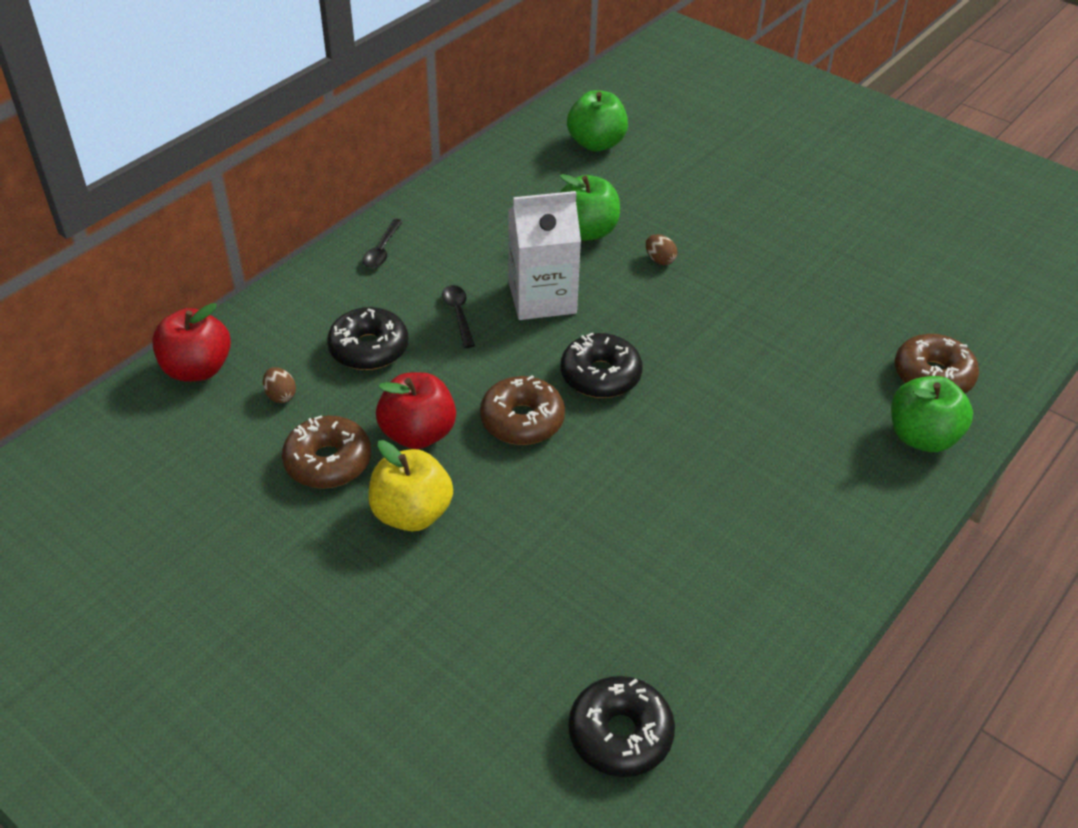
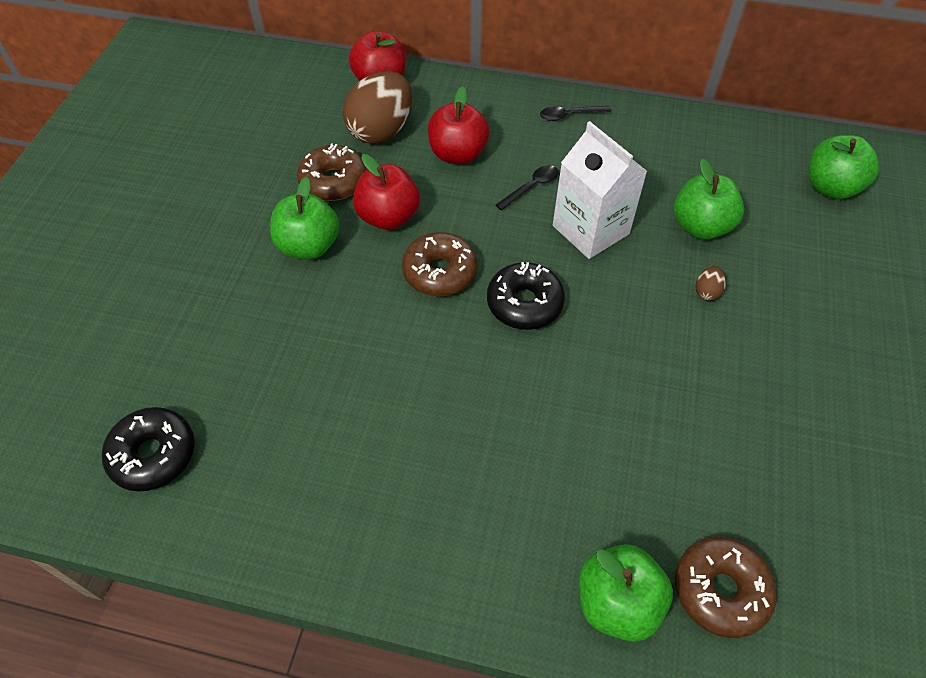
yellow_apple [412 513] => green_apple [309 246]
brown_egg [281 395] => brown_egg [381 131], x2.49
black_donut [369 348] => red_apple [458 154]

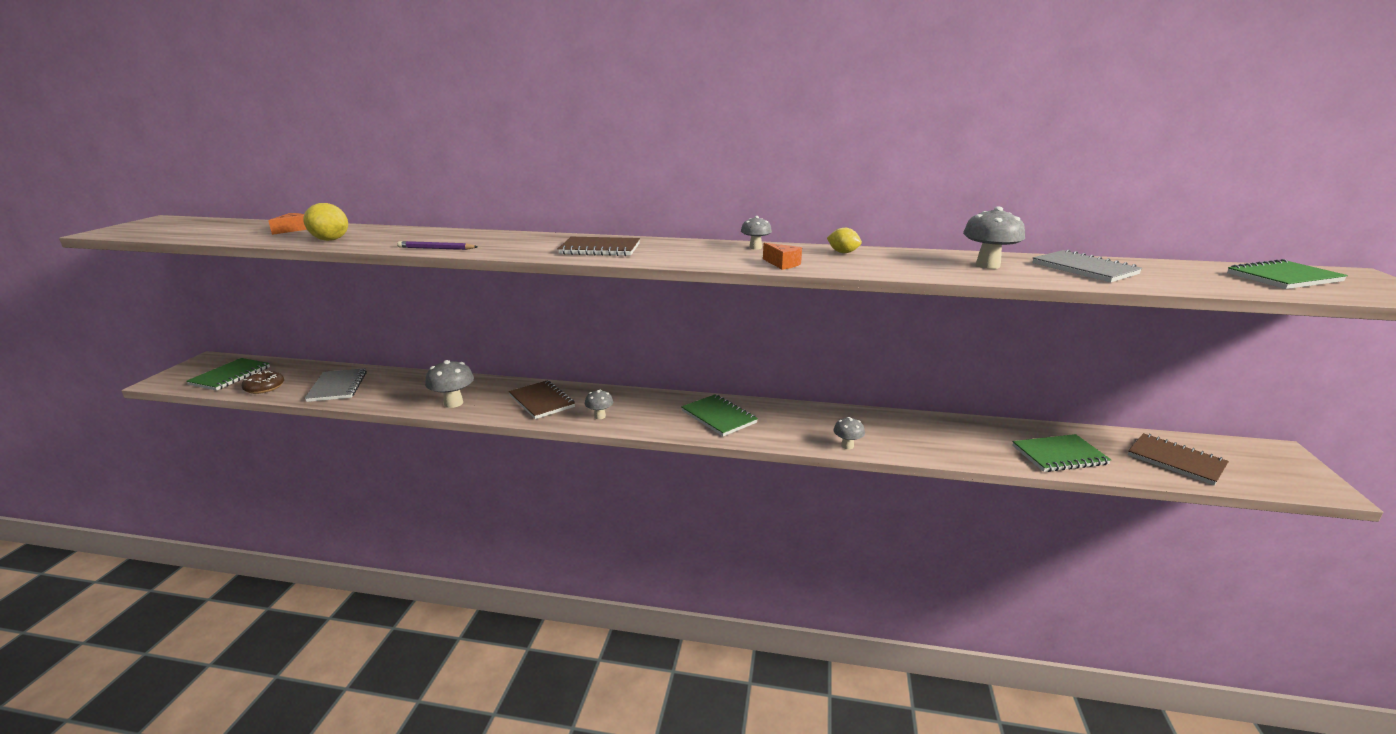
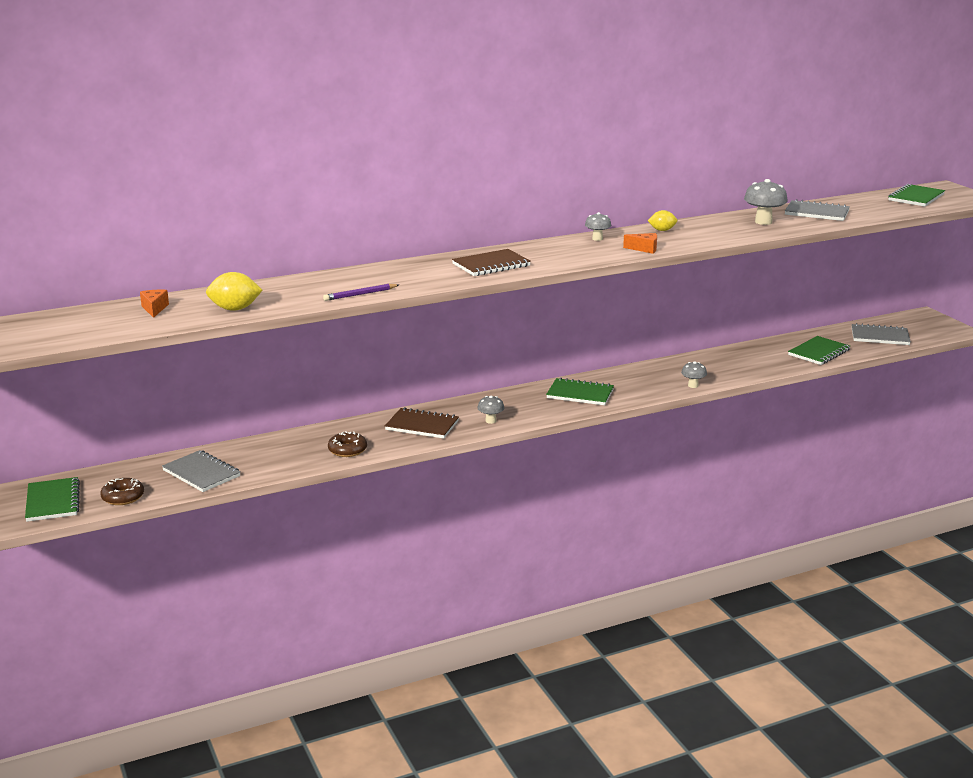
grey_mushroom [453 403] => brown_donut [347 450]
brown_notebook [1175 461] => grey_notebook [880 336]

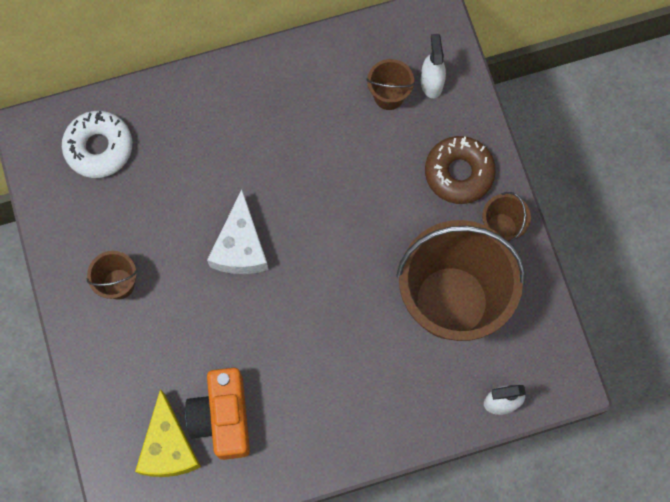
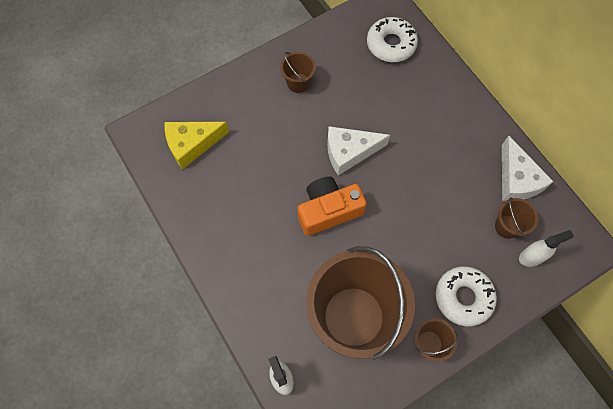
orange_camera [222 417] => orange_camera [328 210], moved
brown_donut [459 173] => white_donut [463 297]
nothing => white_cheese [516 179]

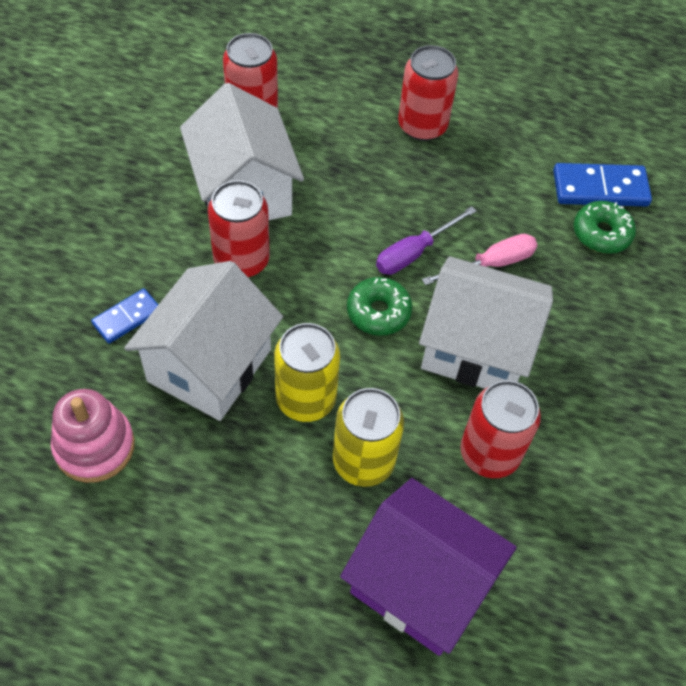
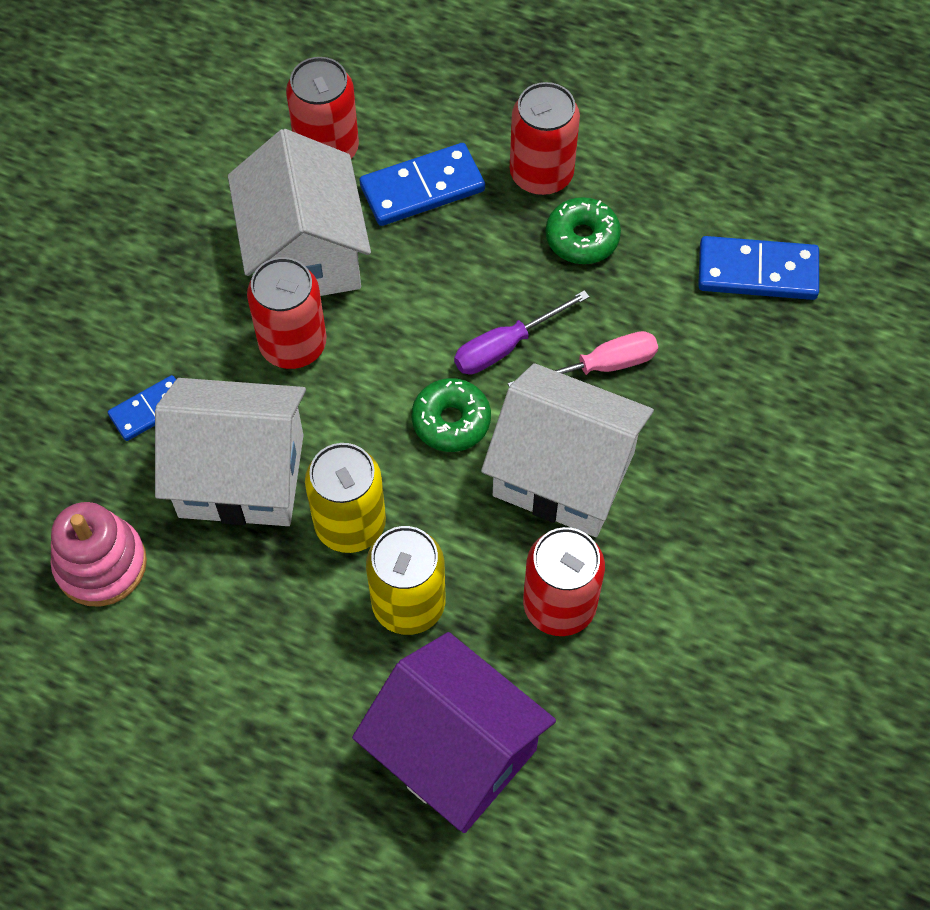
white_house [209 365] => white_house [241 475], 60 degrees clockwise
nothing => blue_domino [422 188]
green_donut [601 233] => green_donut [582 238], moved

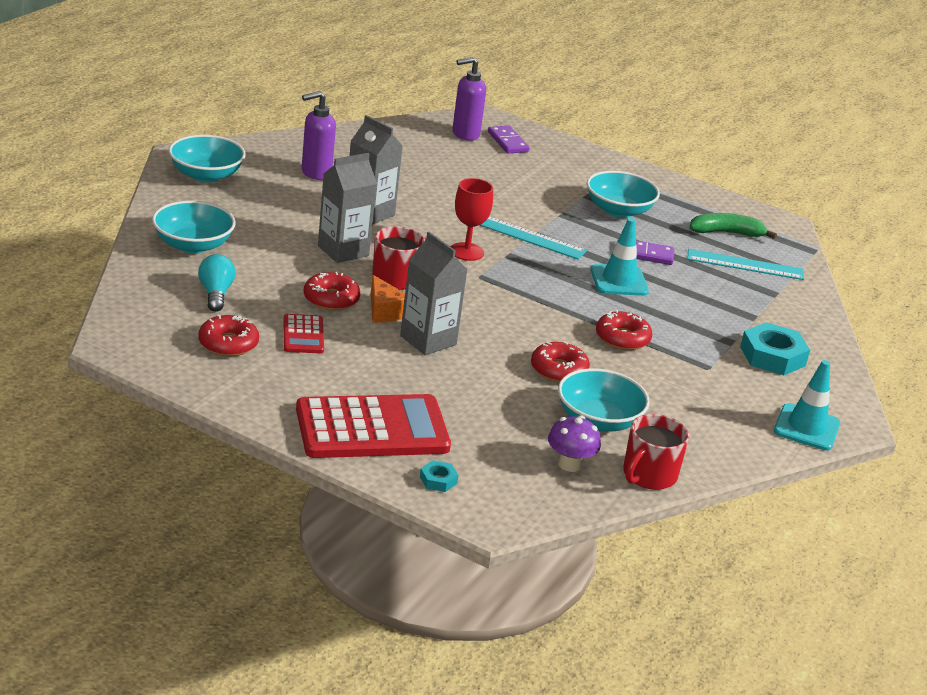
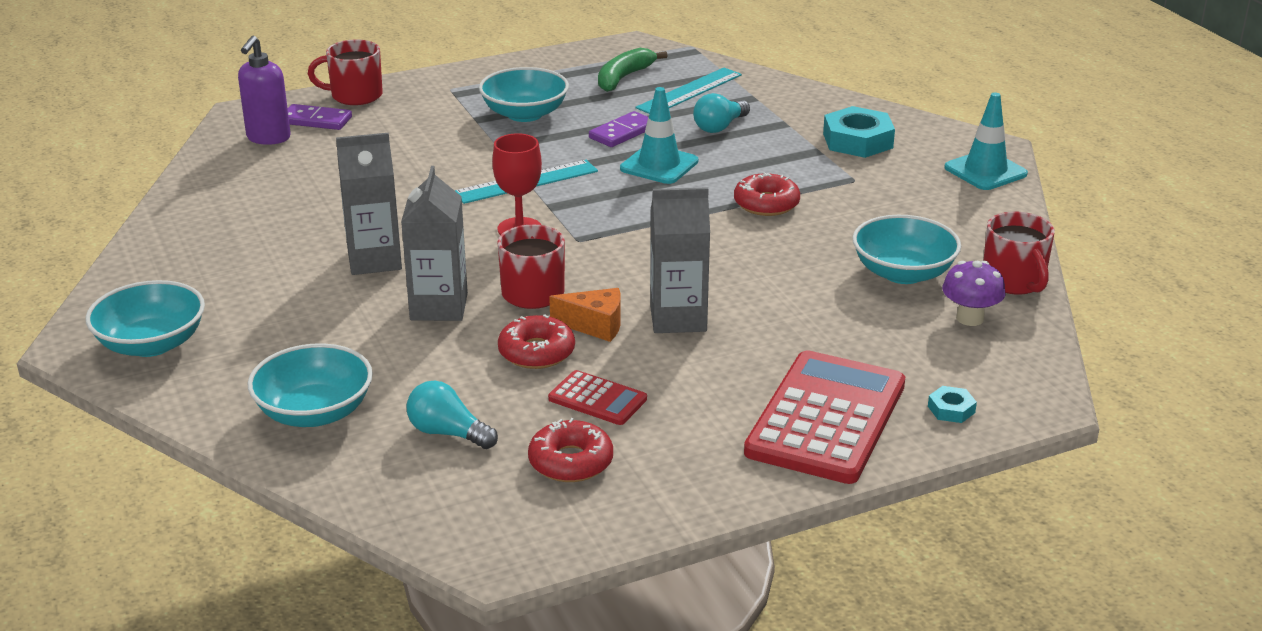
nothing => red_mug [355 95]
nothing => turquoise_light_bulb [720 127]
purple_soap_dispenser [315 173] => nothing
red_donut [558 370] => nothing

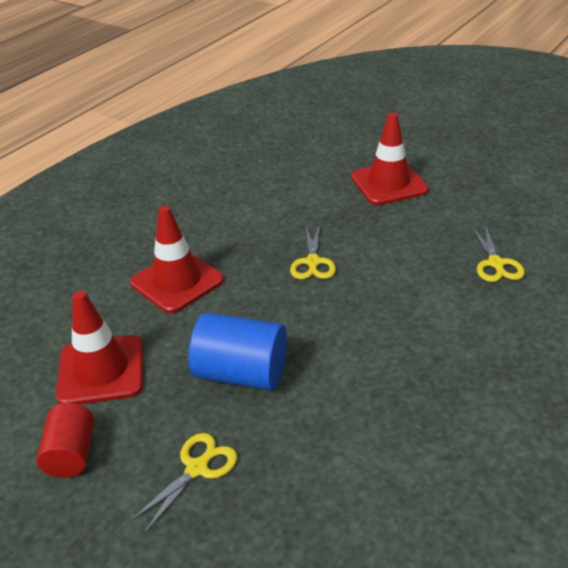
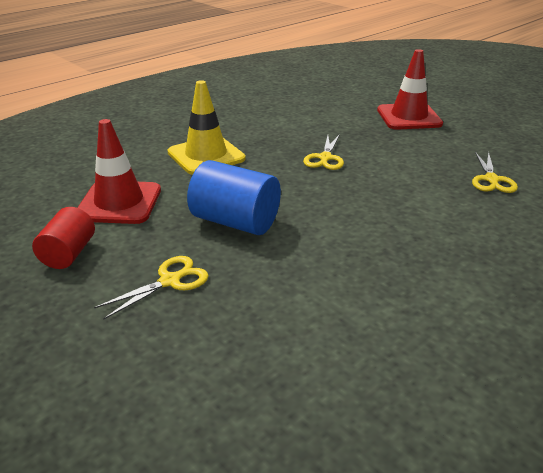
red_traffic_cone [177 281] => yellow_traffic_cone [206 156]

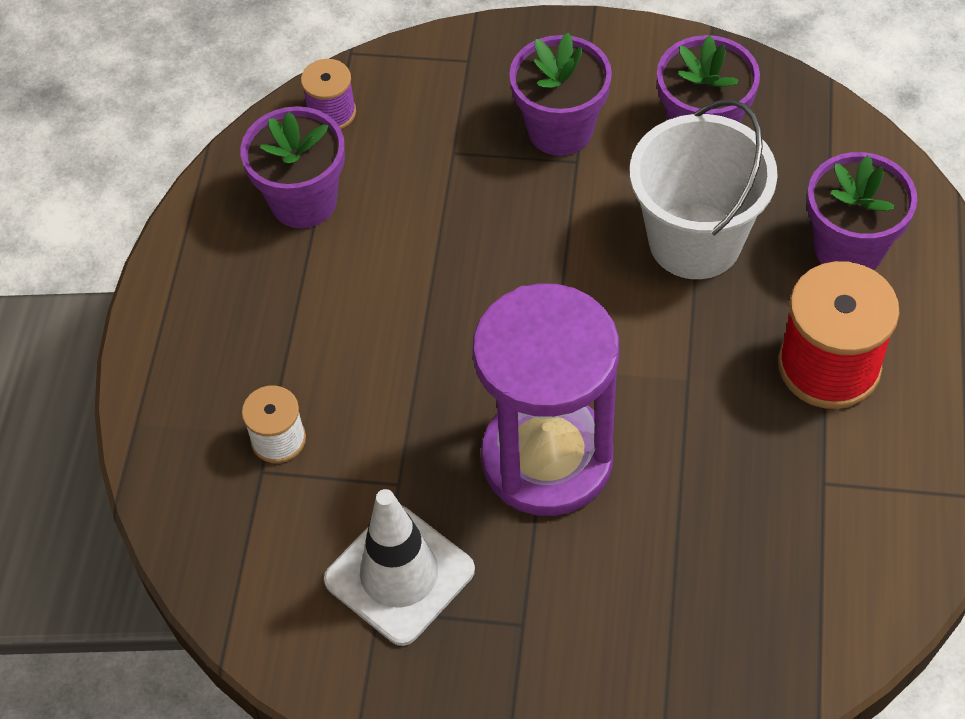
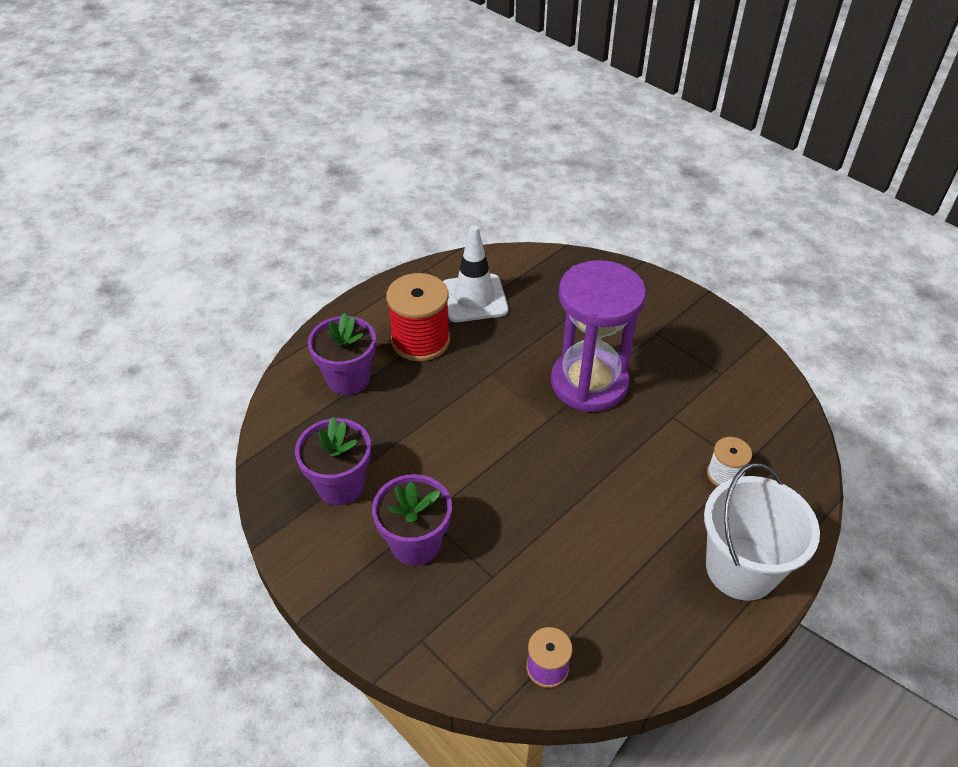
white_traffic_cone [399 575] => white_traffic_cone [474 298], moved
white_bucket [695 241] => white_bucket [741 568], moved
purple_flower_pot [303 201] => nothing

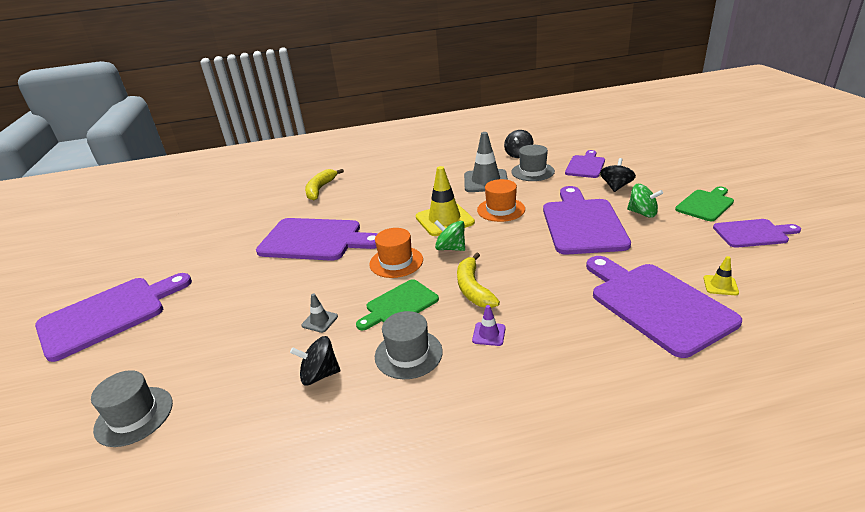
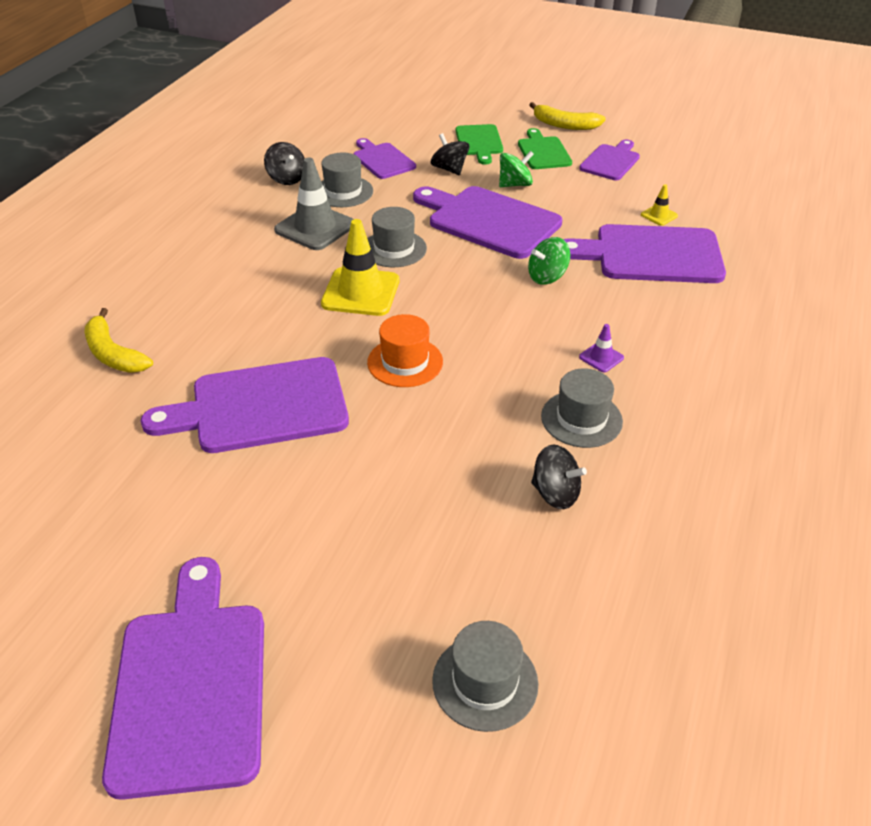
purple_cutting_board [315 240] => purple_cutting_board [261 407], 150 degrees counterclockwise
orange_hat [501 209] => grey_hat [394 249]
green_cutting_board [399 305] => green_cutting_board [479 142], moved
green_spinning_top [450 248] => green_spinning_top [547 277], moved
yellow_banana [473 288] => yellow_banana [564 125], moved
black_spinning_top [319 375] => black_spinning_top [555 493], 90 degrees counterclockwise
grey_traffic_cone [320 321] => nothing

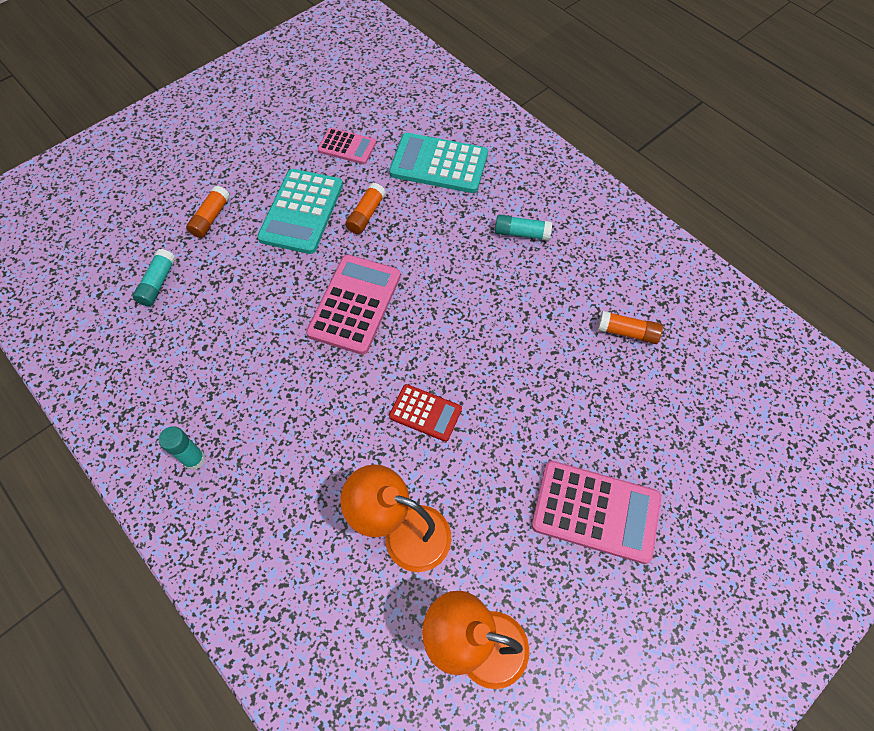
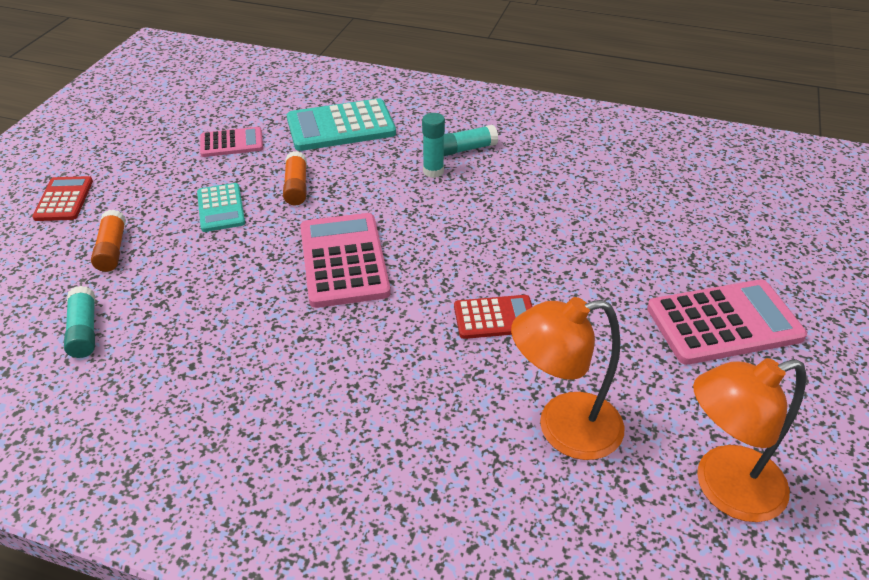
nothing => red_calculator [64 199]
turquoise_calculator [301 211] => turquoise_calculator [221 208], x0.59
turquoise_glue_stick [194 459] => turquoise_glue_stick [433 171], moved
orange_glue_stick [627 332] => nothing

